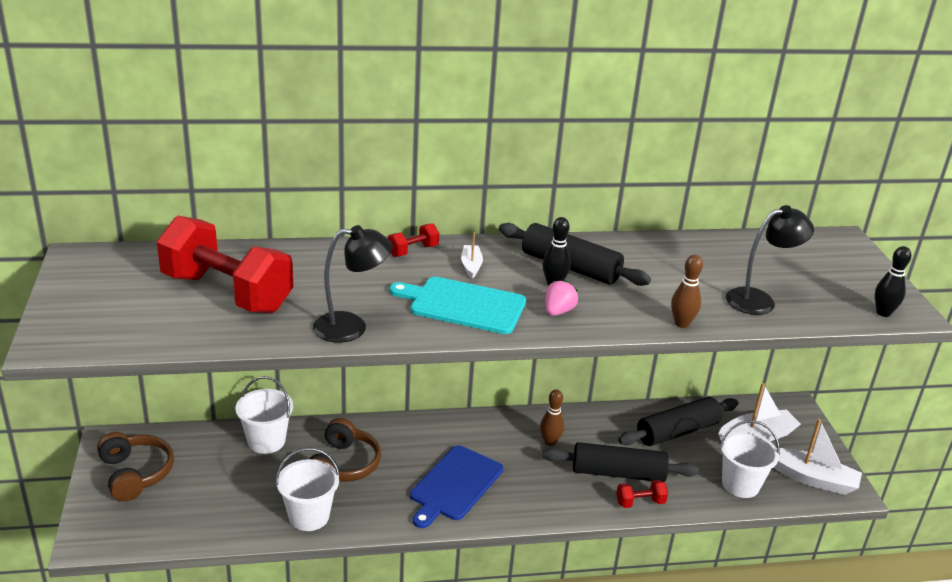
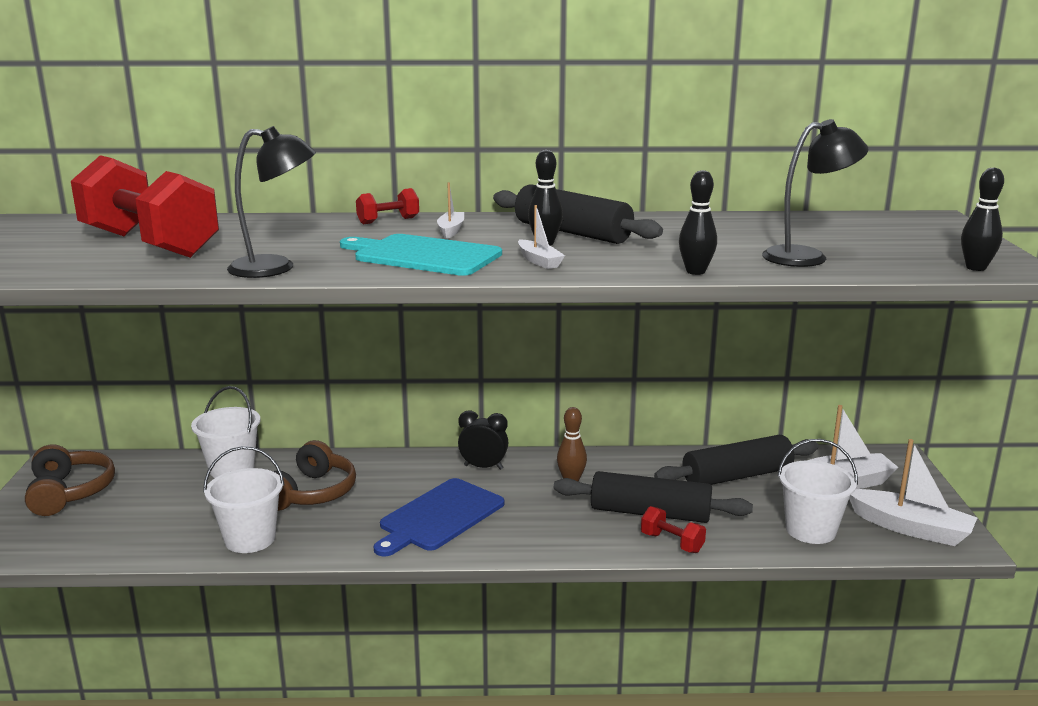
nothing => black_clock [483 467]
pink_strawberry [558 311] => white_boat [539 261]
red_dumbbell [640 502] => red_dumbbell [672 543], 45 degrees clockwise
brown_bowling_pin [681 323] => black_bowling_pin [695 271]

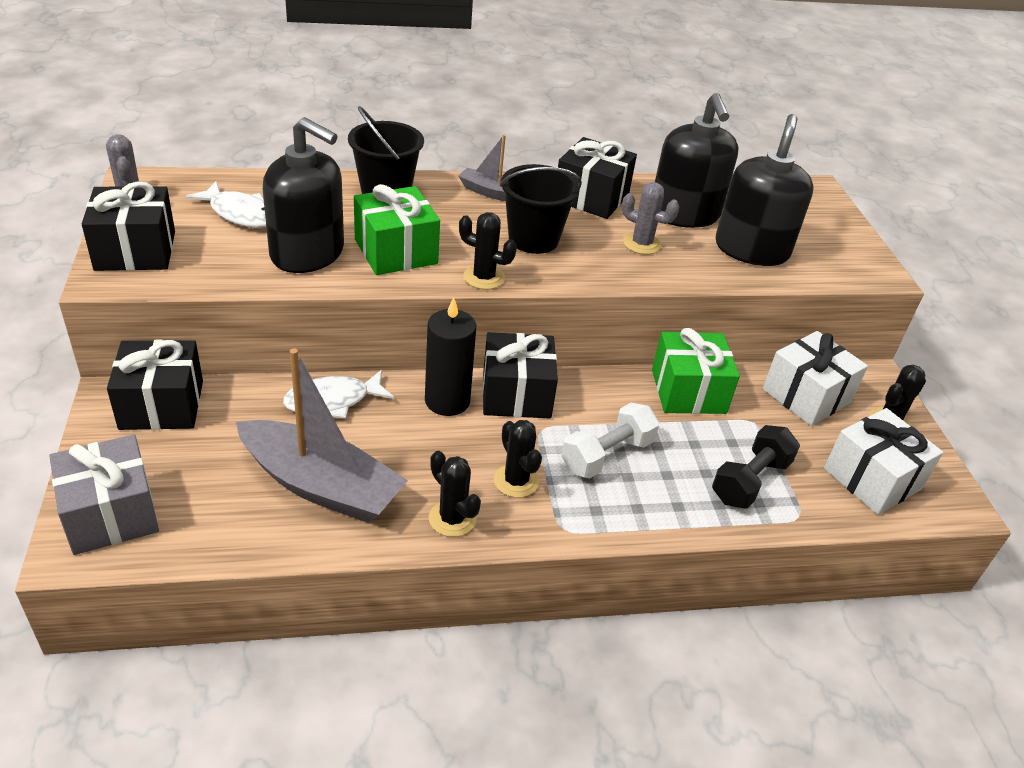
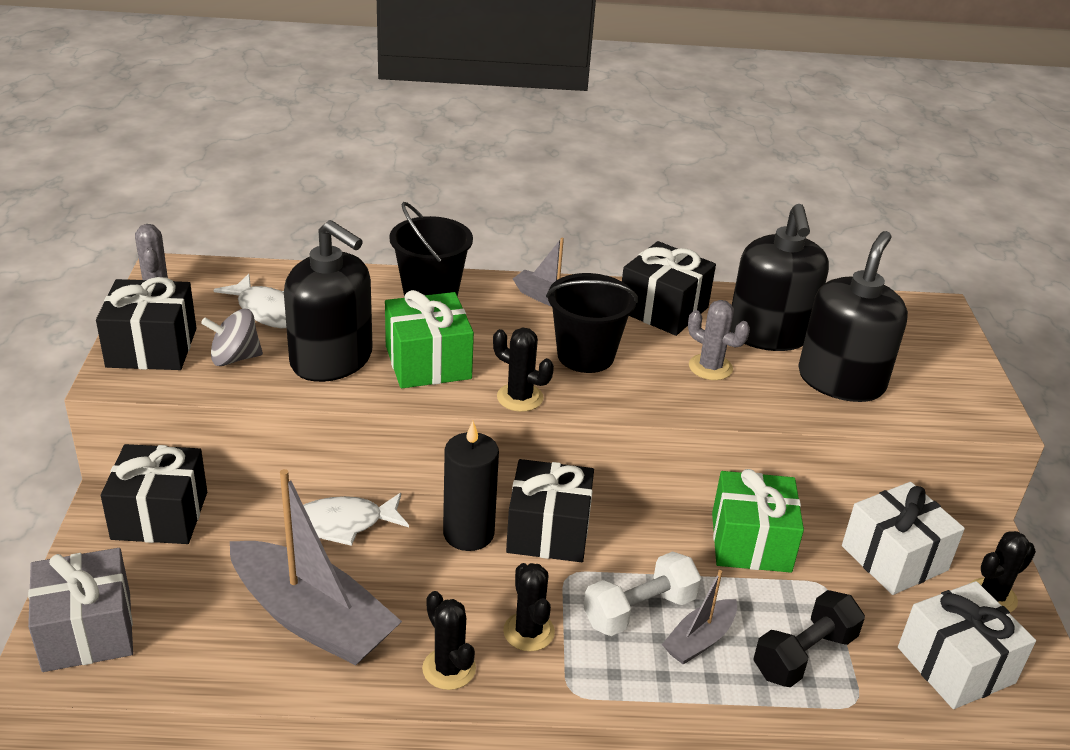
nothing => grey_spinning_top [235 358]
nothing => grey_boat [699 640]

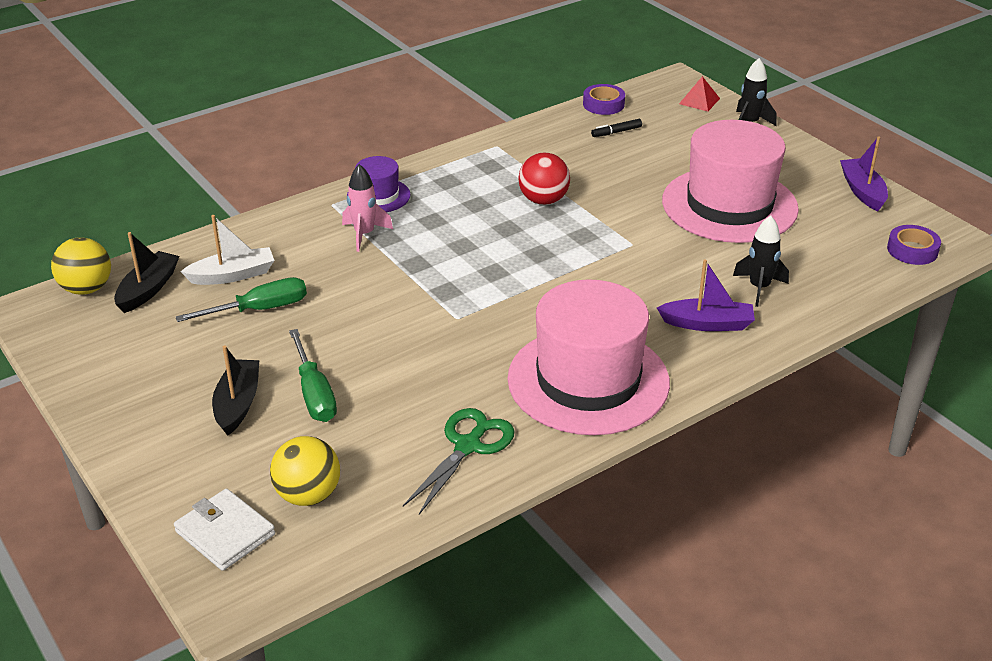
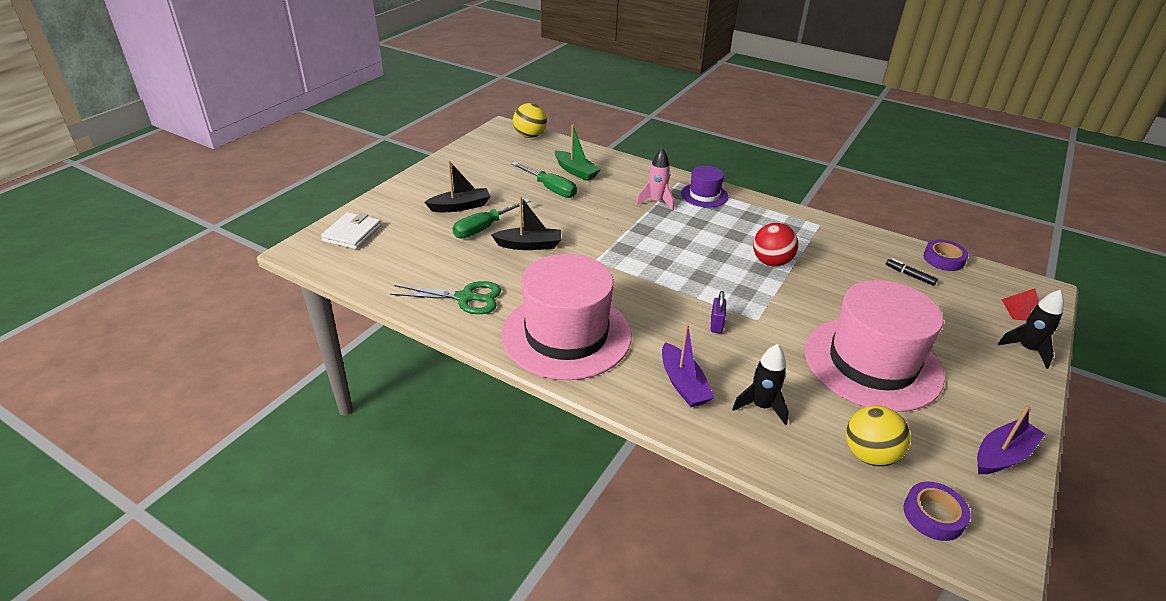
black_boat [148 289] => black_boat [529 245], moved
white_boat [233 275] => green_boat [576 171]
nothing => purple_padlock [716 325]
yellow_ball [308 495] => yellow_ball [869 455], moved

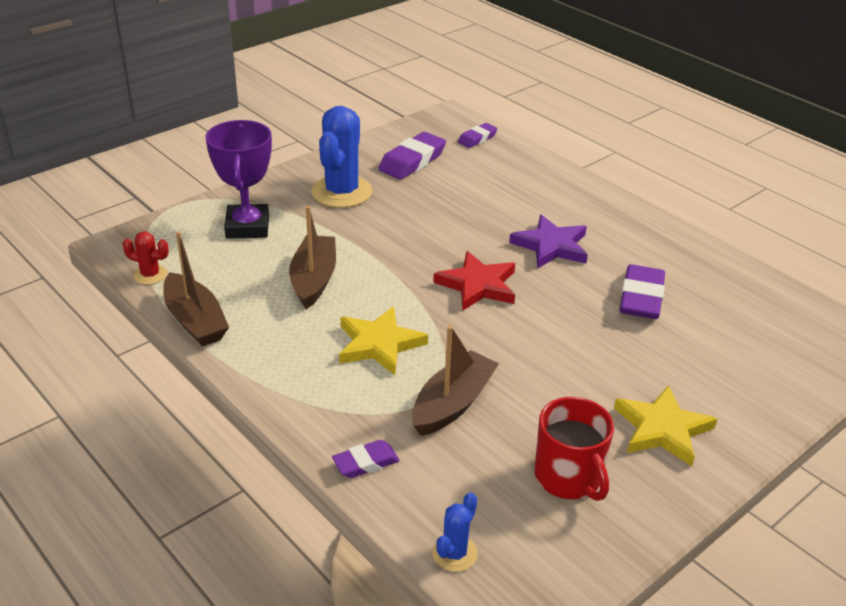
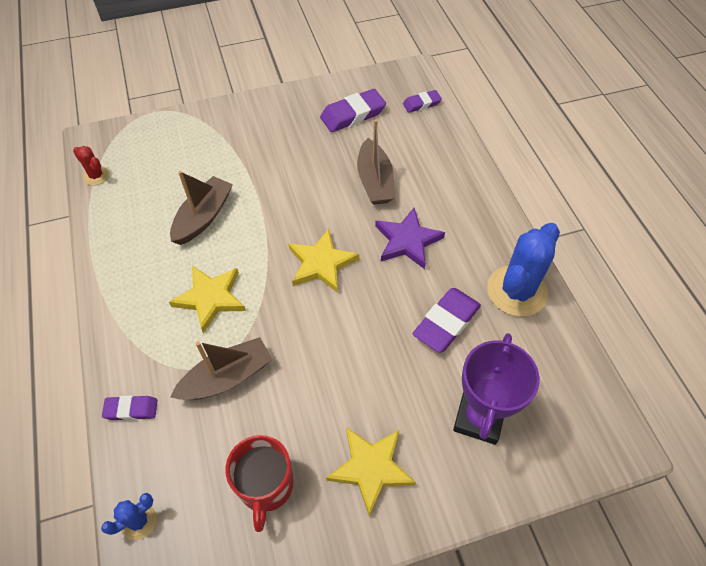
red_star [478 285] => yellow_star [321 263]
brown_boat [195 321] => brown_boat [375 181], moved
purple_trophy [247 227] => purple_trophy [479 418], moved
blue_cactus [342 192] => blue_cactus [517 291], moved

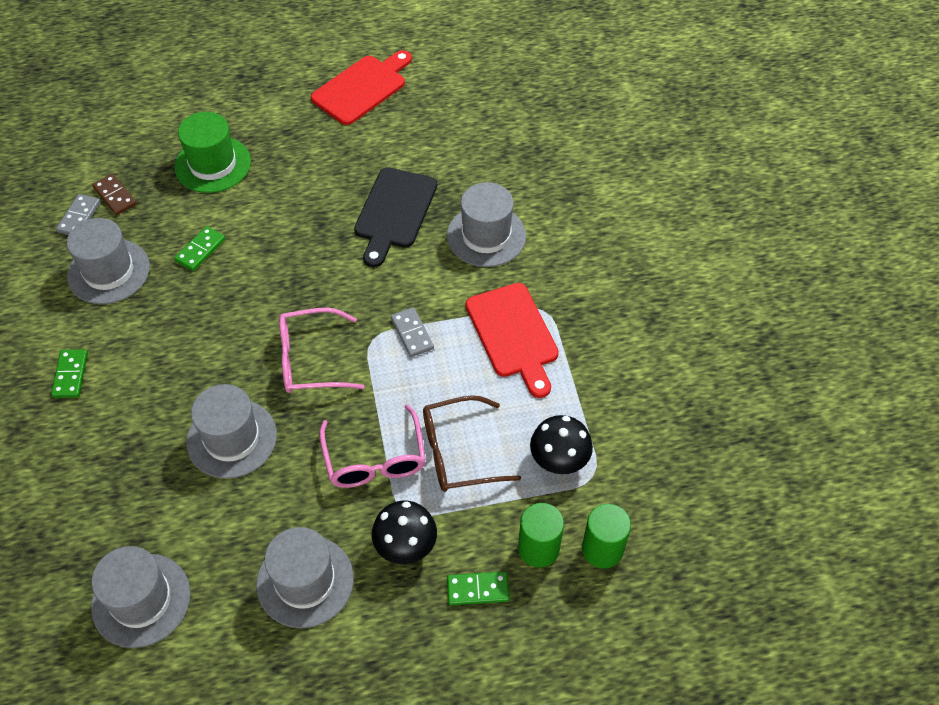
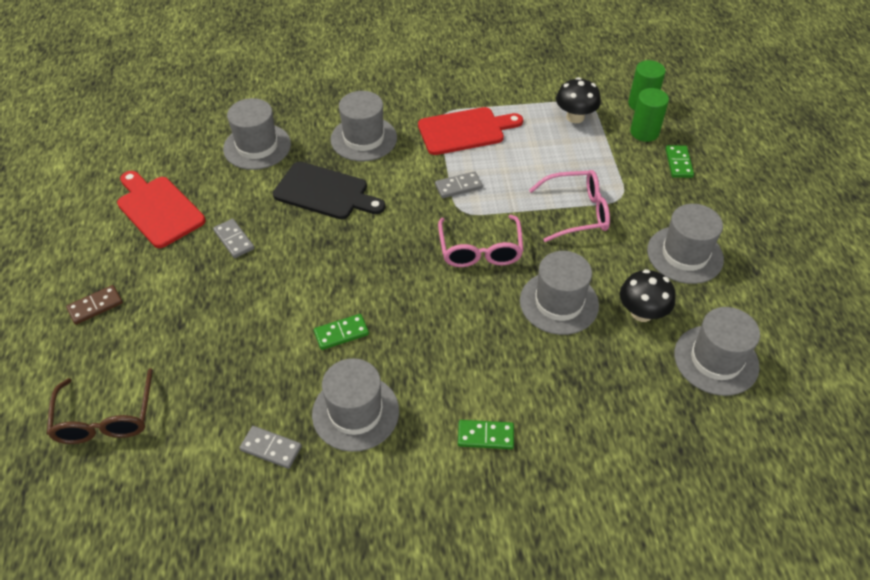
brown_glasses [458 452] => brown_glasses [105 418], moved
brown_domino [115 196] => brown_domino [95 306], moved
nothing => grey_domino [234 240]
nothing => grey_hat [257 146]
green_domino [200 250] => green_domino [341 333], 60 degrees counterclockwise
black_mushroom [405 546] => black_mushroom [642 313], moved
green_hat [213 164] => nothing

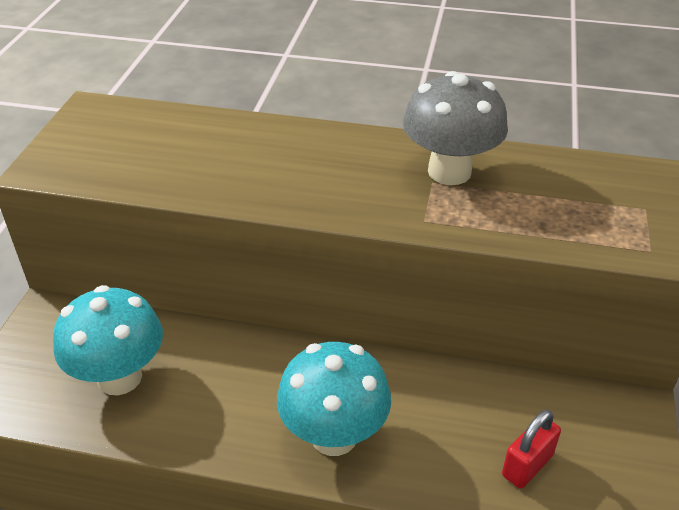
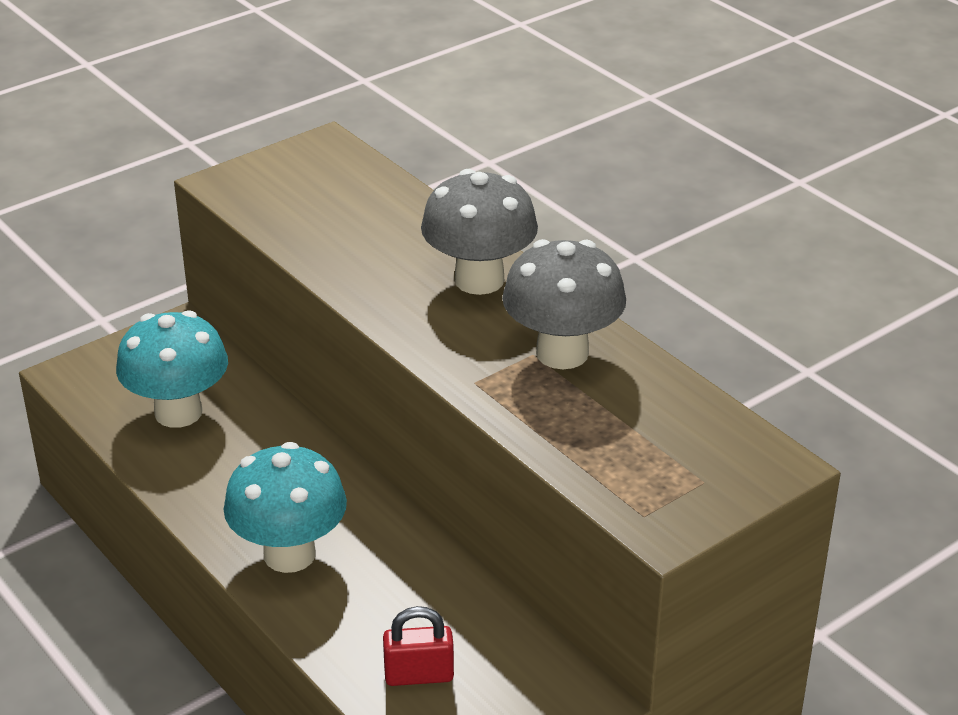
nothing => grey_mushroom [479 280]

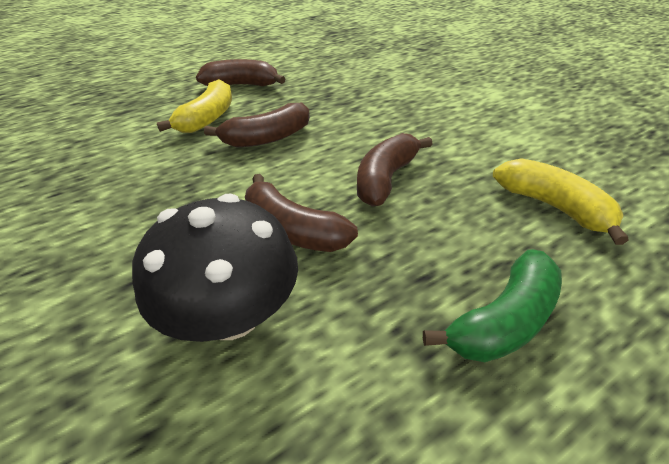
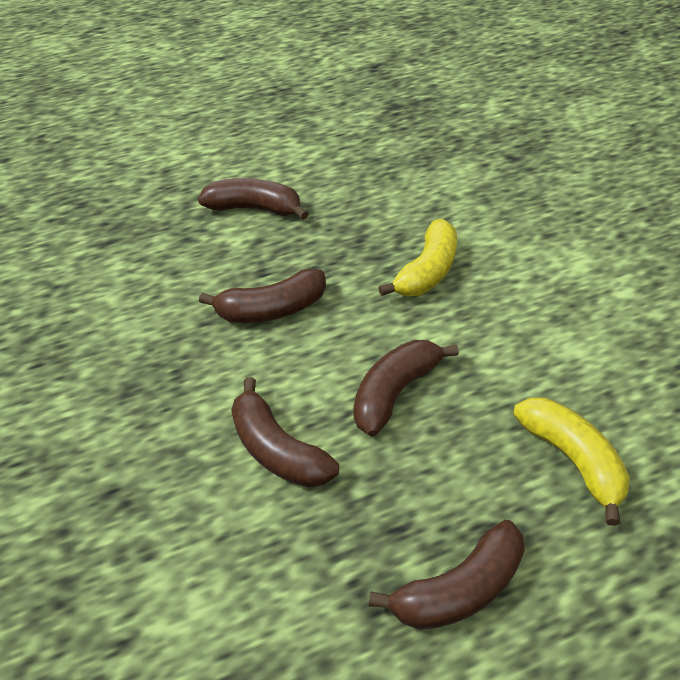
green_banana [503 320] => brown_banana [459 589]
yellow_banana [208 118] => yellow_banana [427 271], moved
black_mushroom [232 314] => nothing

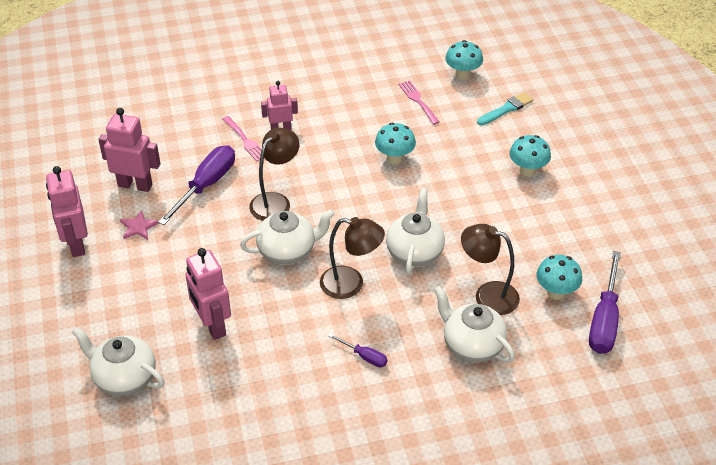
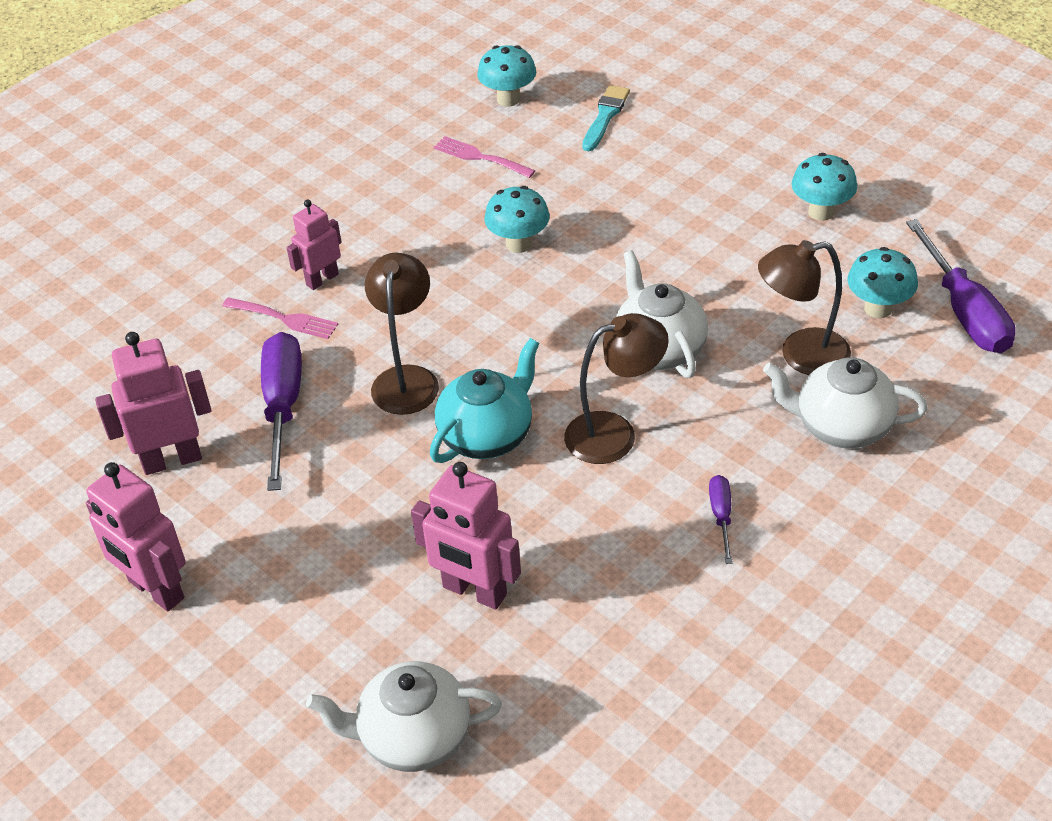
white_teapot [288 251] => turquoise_teapot [487 436]
purple_screwdriver [364 356] => purple_screwdriver [721 516], 90 degrees counterclockwise
turquoise_mushroom [527 170] => turquoise_mushroom [821 212], moved
pink_star [138 227] => nothing

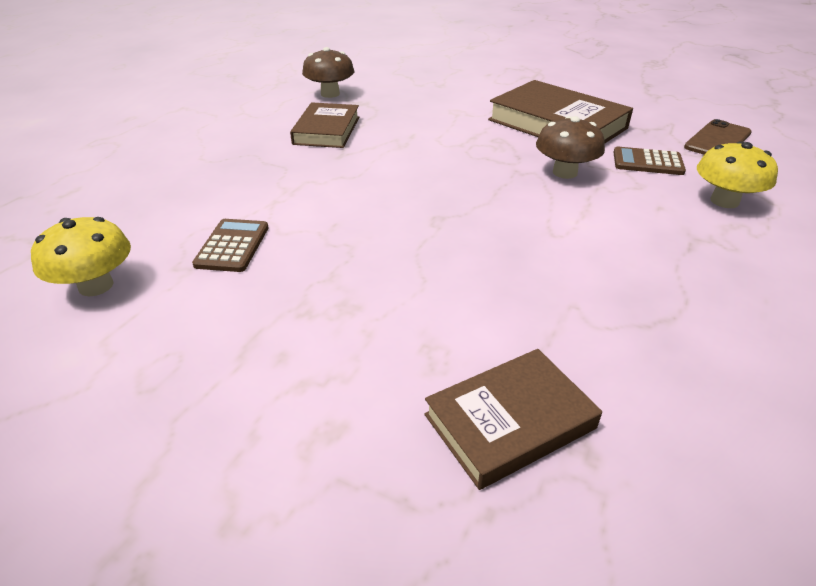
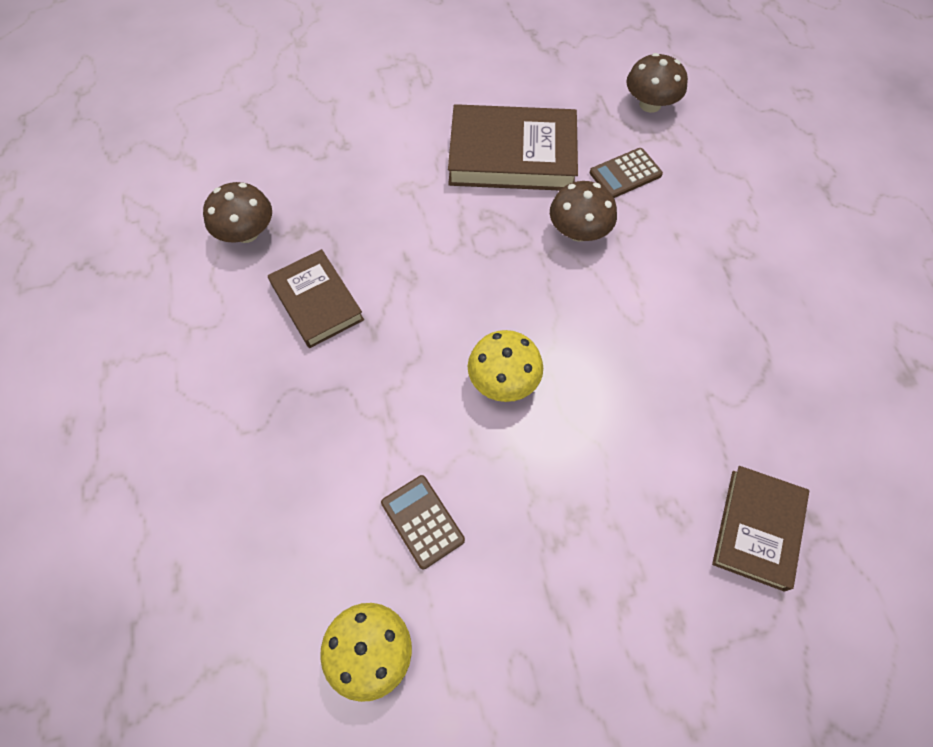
yellow_mushroom [724 201] => yellow_mushroom [503 380], moved
brown_phone [717 140] => brown_mushroom [650 104]

